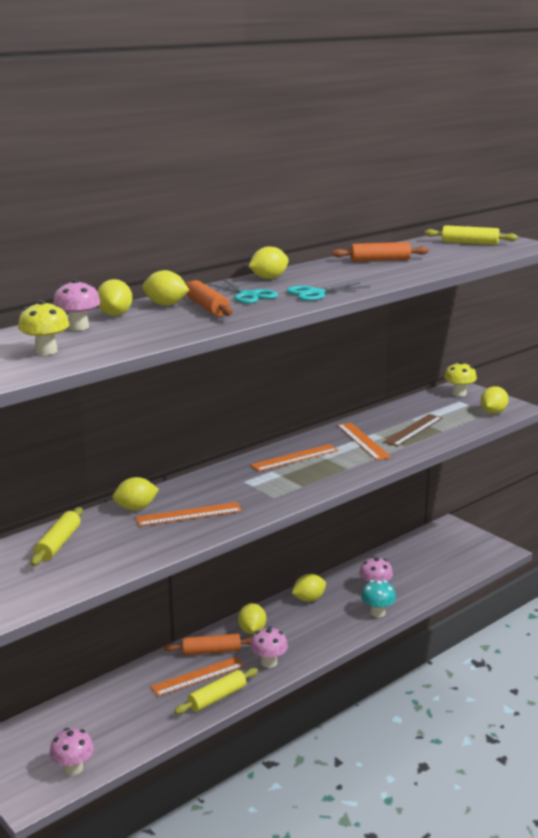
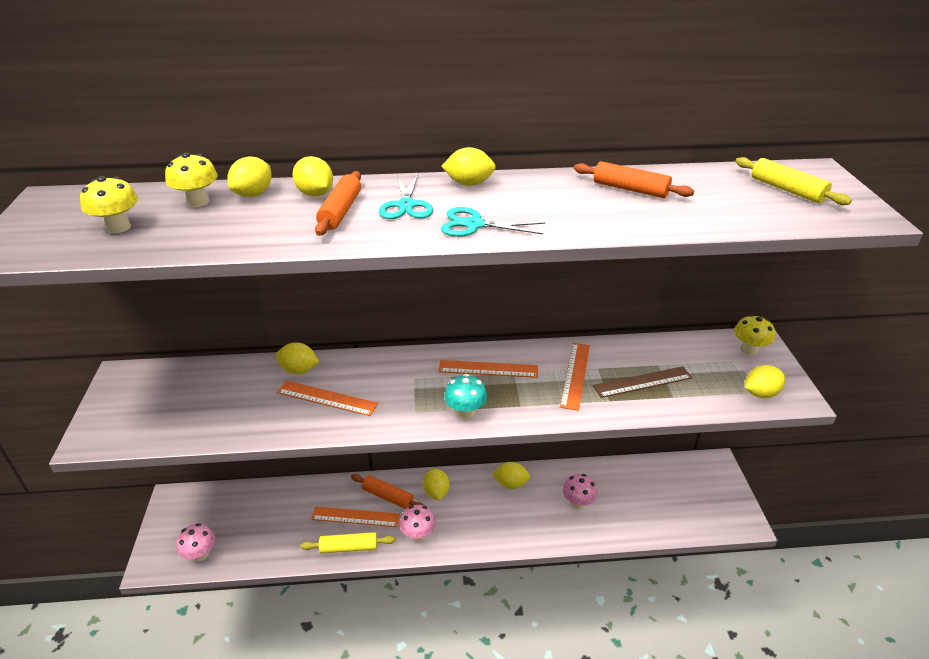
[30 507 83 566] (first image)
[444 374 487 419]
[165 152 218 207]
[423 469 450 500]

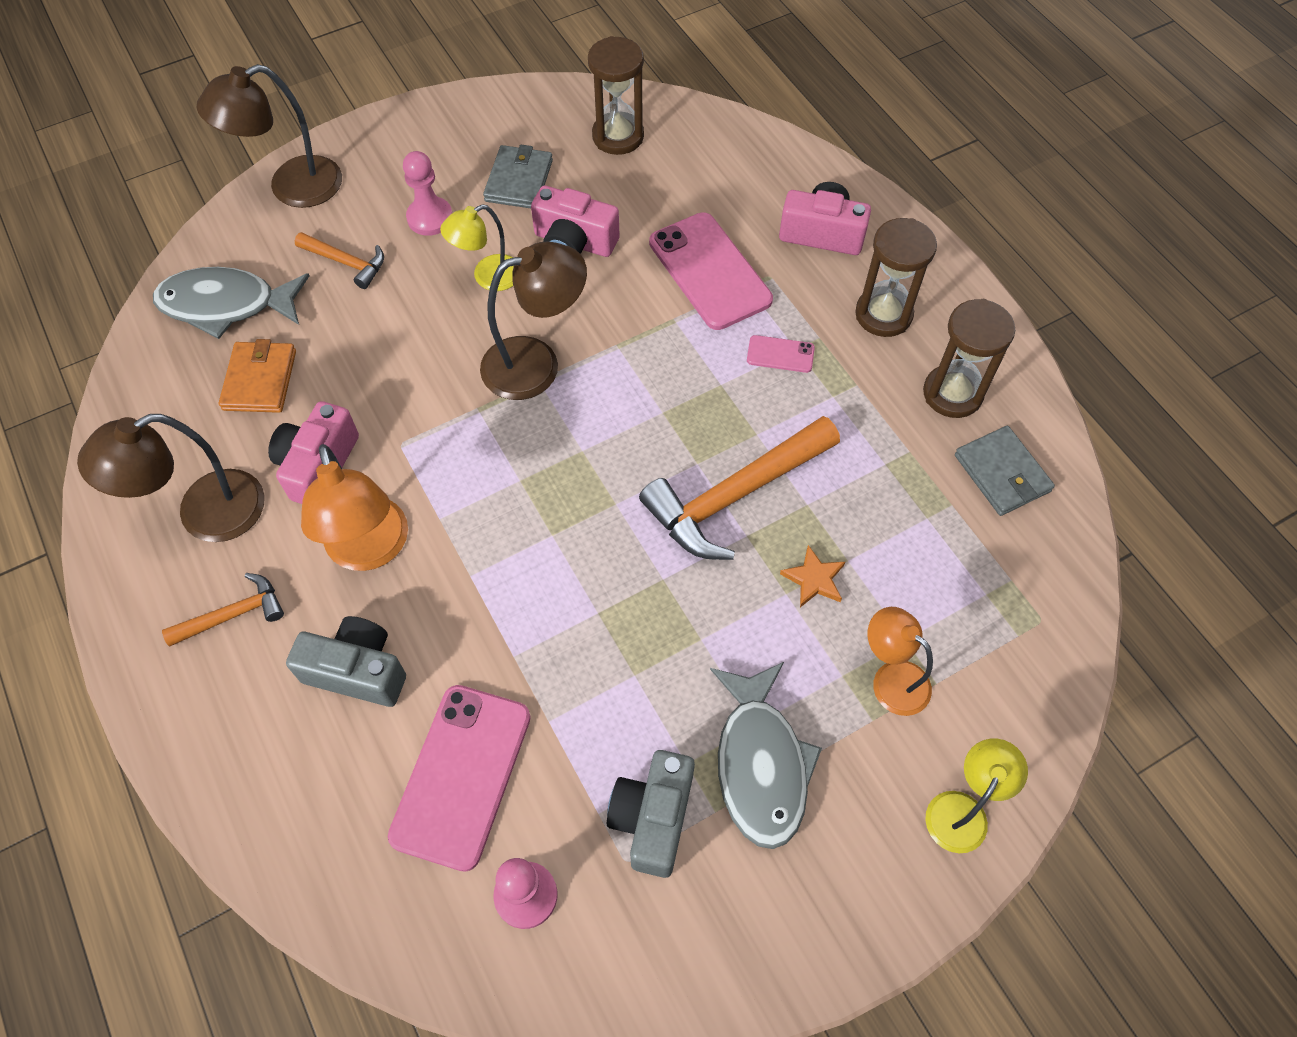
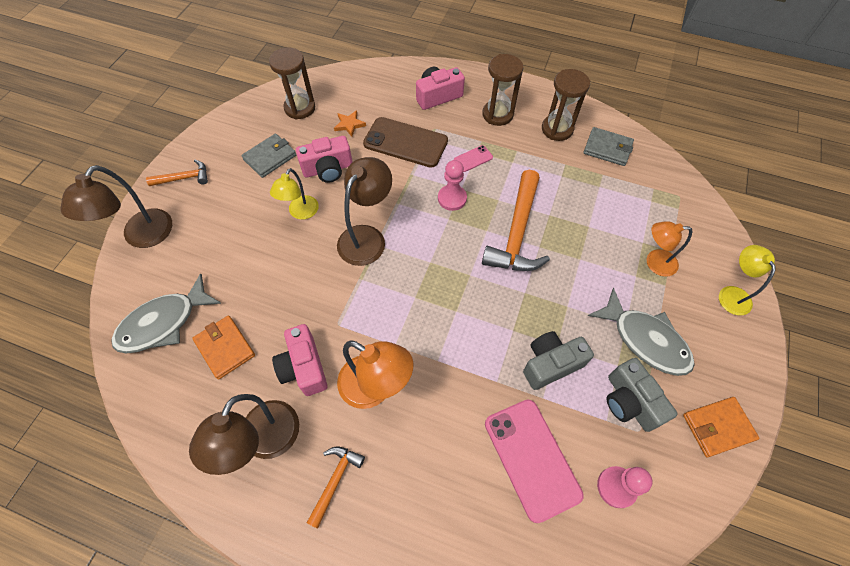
[683 397 760 457]
[523 331 594 390]
[146 160 208 186]
[438 160 467 211]
[334 110 366 137]
[363 117 448 168]
[241 134 296 178]

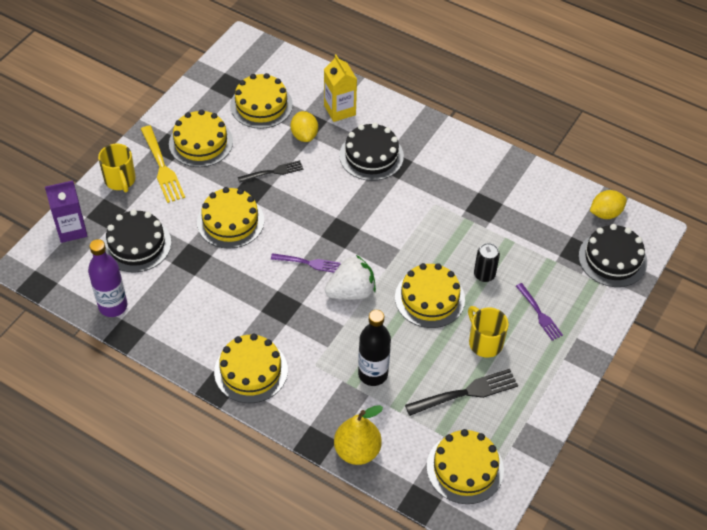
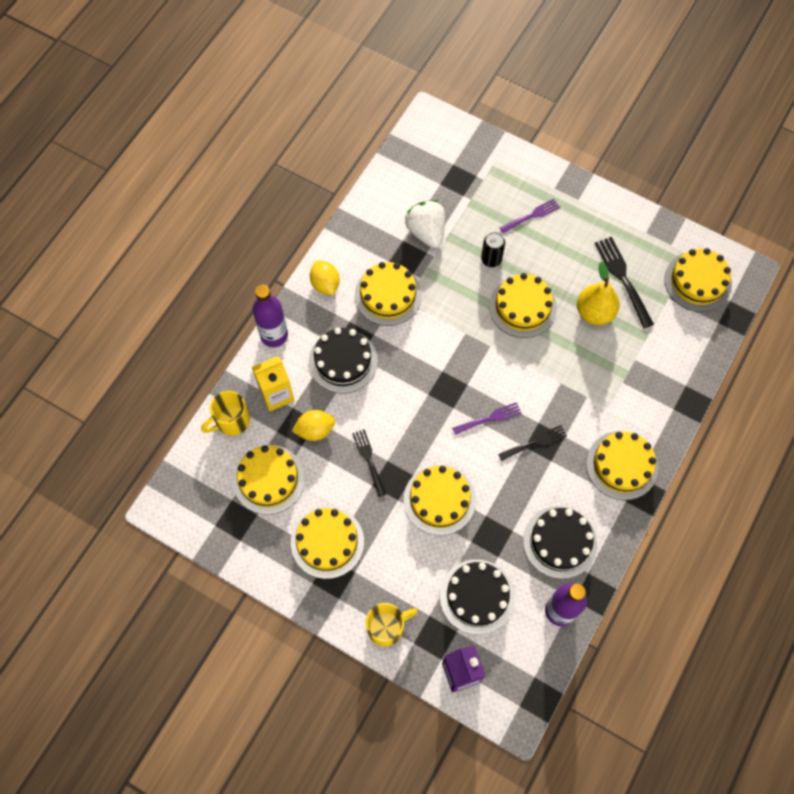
[141 126 185 203] (first image)
[358 310 391 386] (first image)
[252 285 288 347]
[355 262 422 326]
[498 425 567 461]
[405 200 445 248]
[577 261 620 325]
[201 391 250 436]
[523 506 597 579]
[310 260 340 296]
[452 402 522 435]

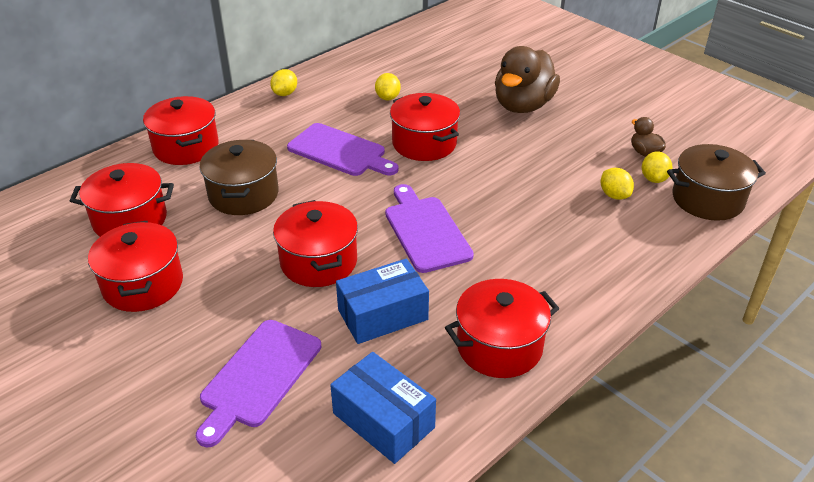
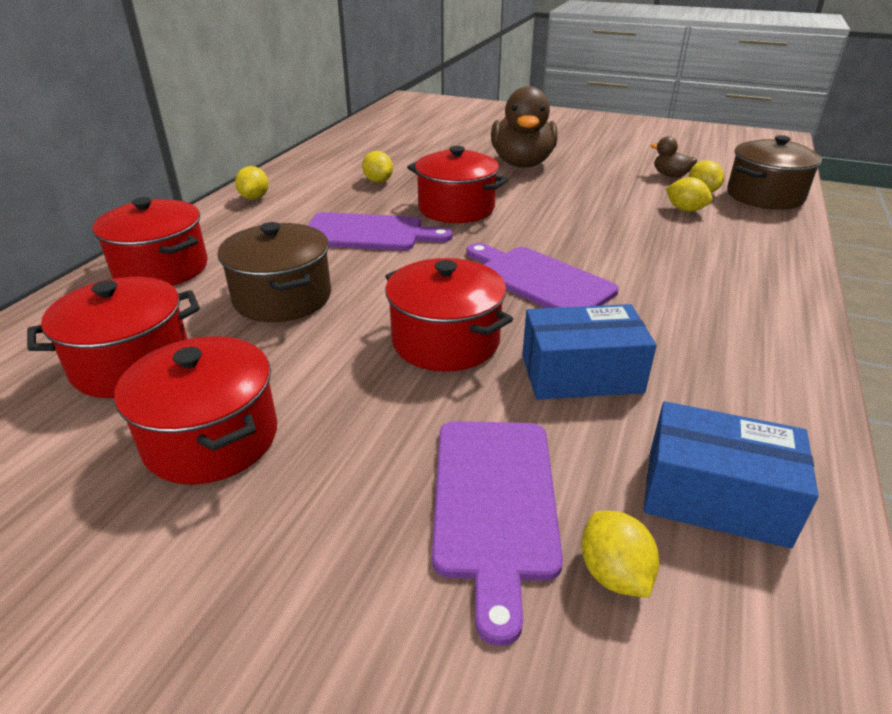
[445 279 559 378] (first image)
[581 511 659 598]
[522 304 657 400]

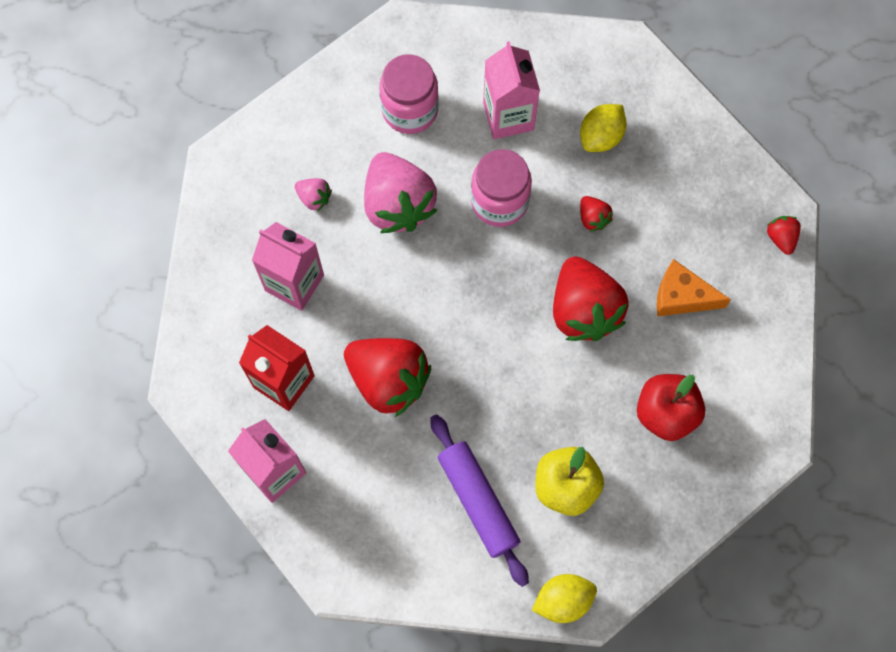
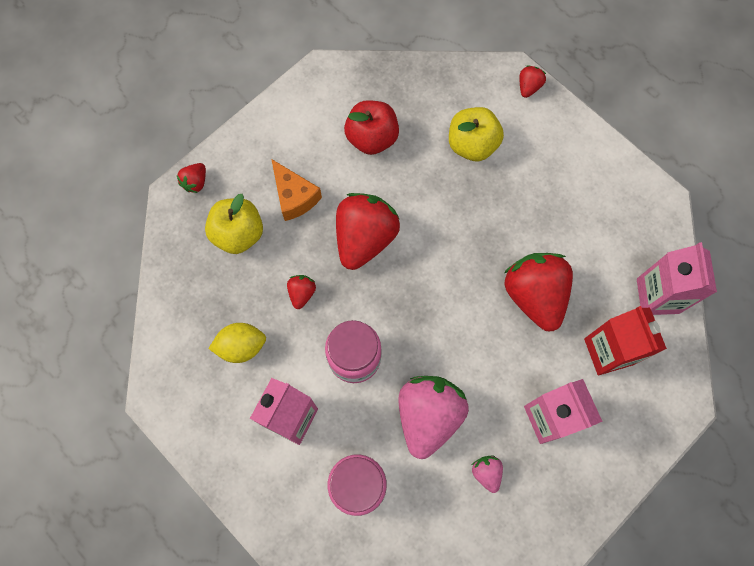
[430 414 529 587] (first image)
[205 194 263 254]
[519 65 546 98]

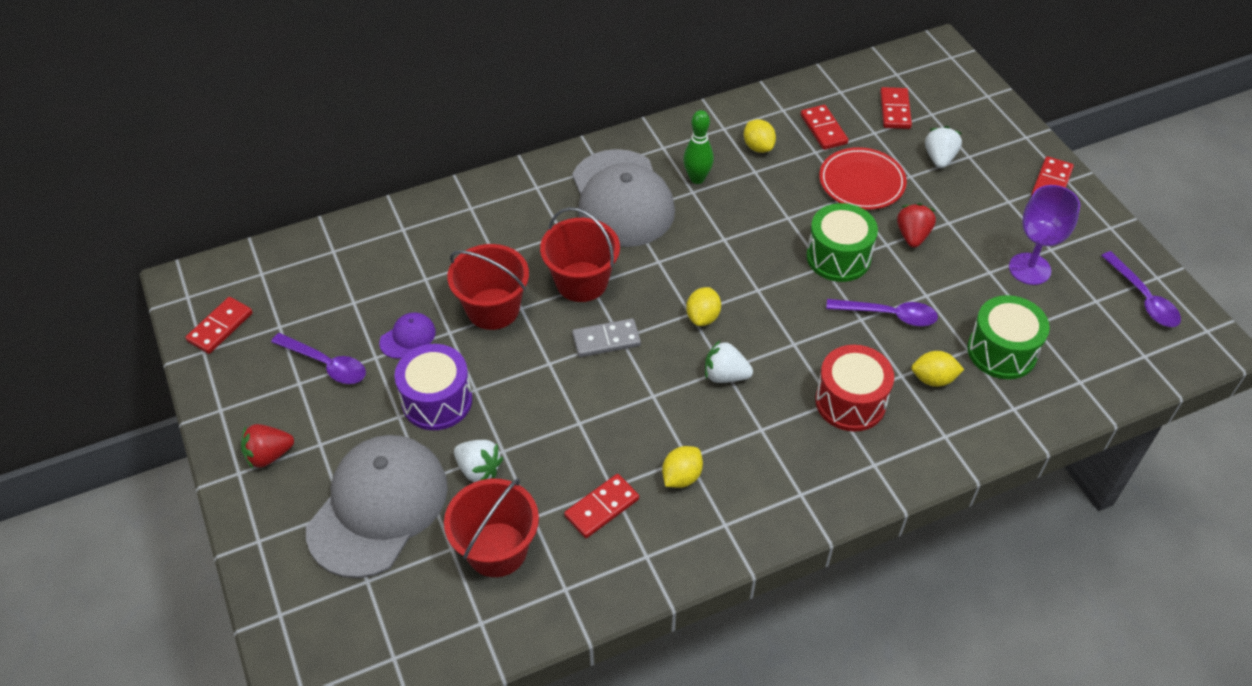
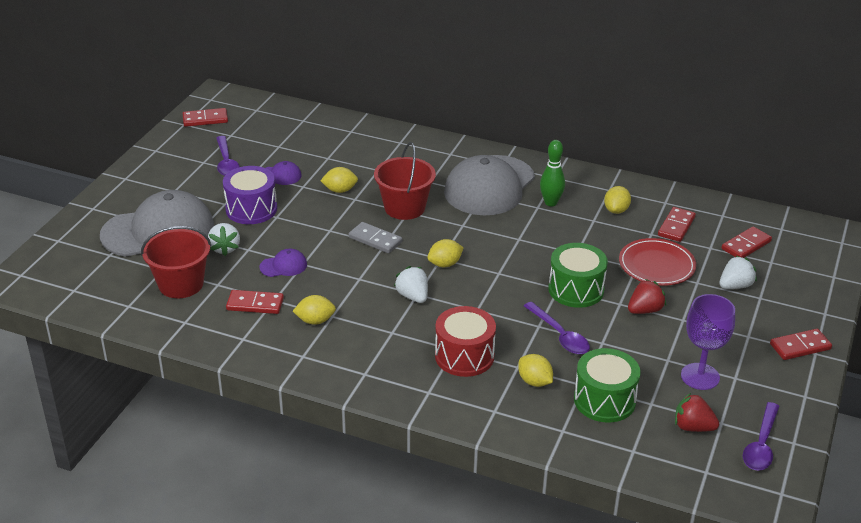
[259 249 307 277]
[675 393 719 432]
[320 167 358 193]

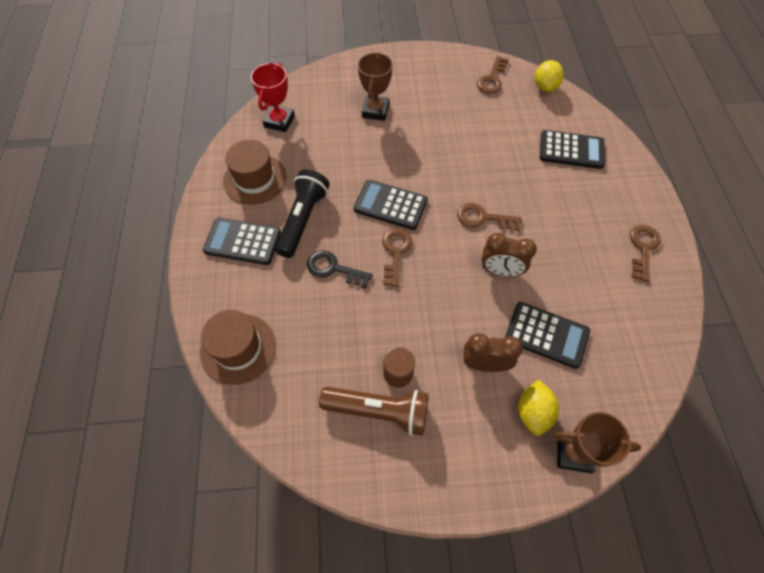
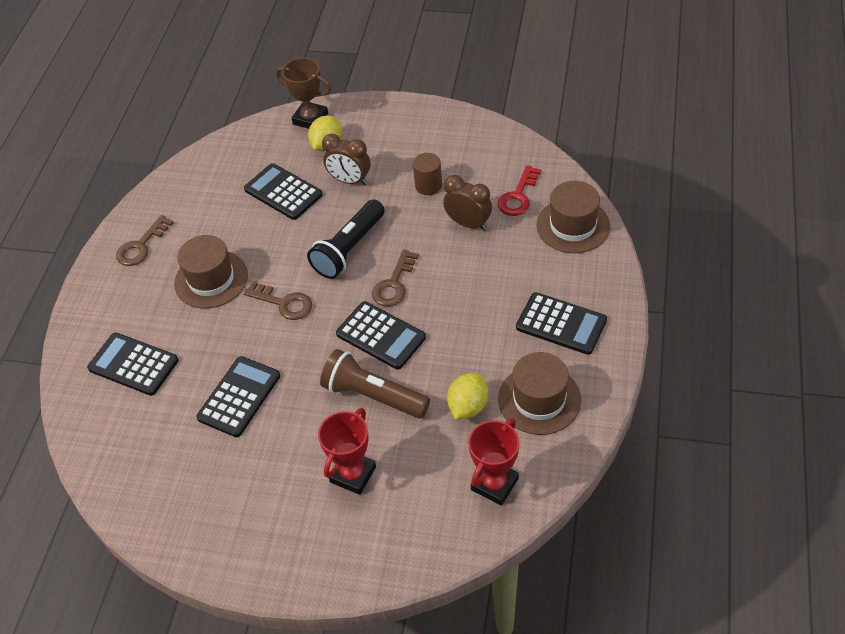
[307 250 373 288] (first image)
[477 56 509 94] (first image)
[174 235 248 309]
[196 356 280 437]
[498 165 541 216]
[307 199 385 279]
[320 349 430 418]
[443 175 492 230]
[447 373 488 420]
[318 408 376 495]

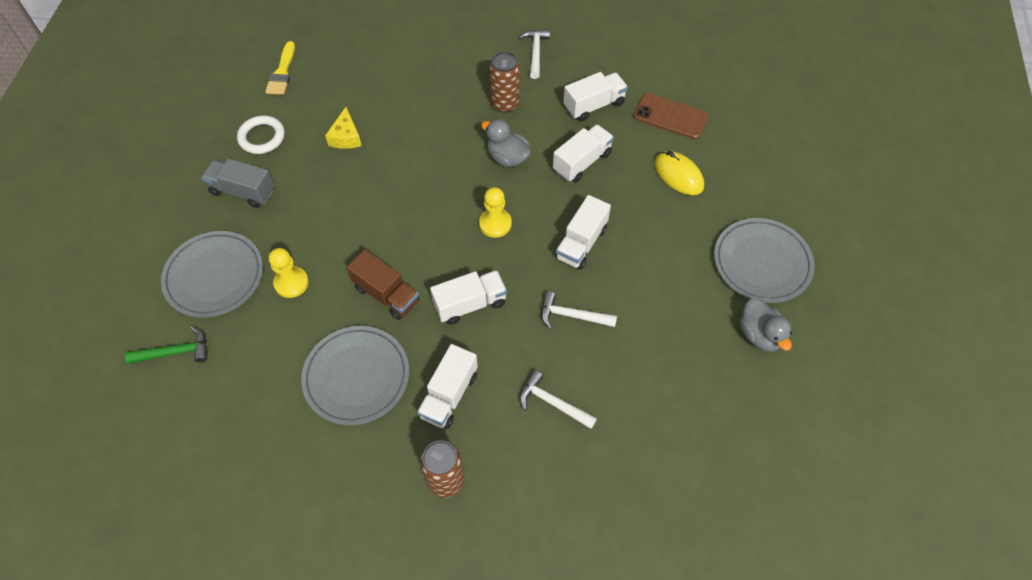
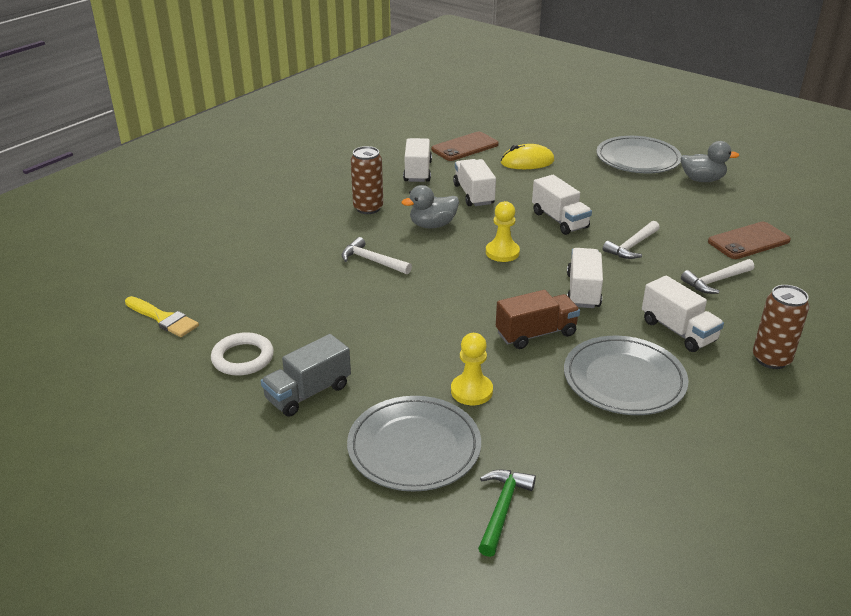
[325 107 362 149] (first image)
[708 222 791 259]
[342 237 412 274]

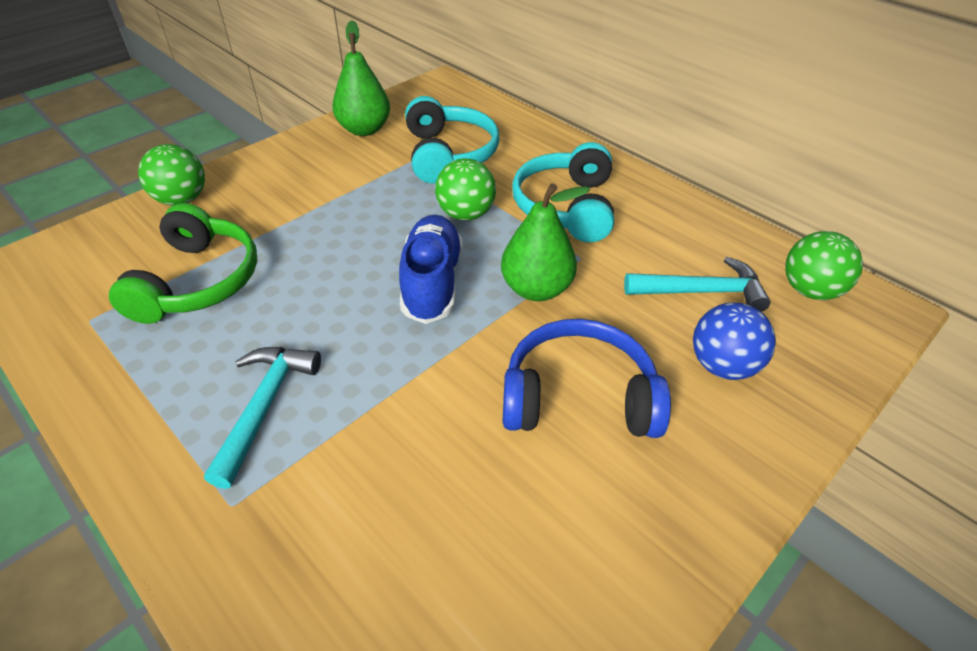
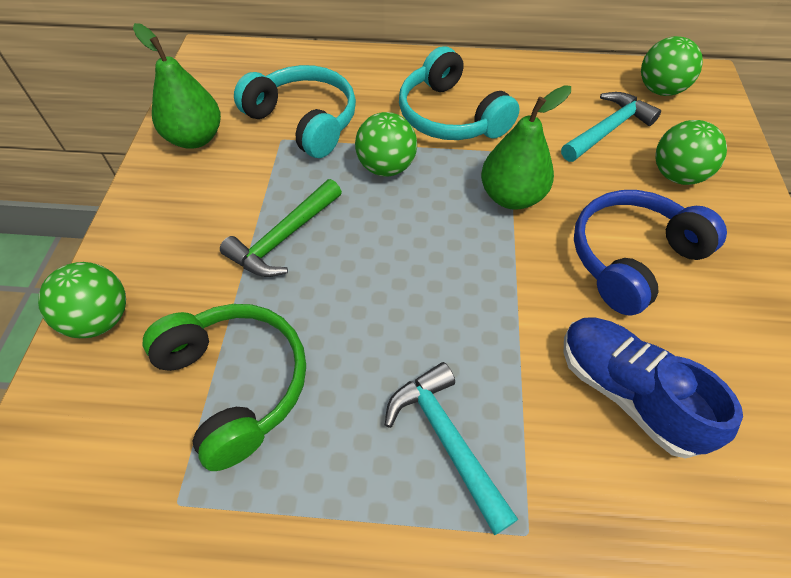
[220 179 342 277]
[564 317 743 459]
[656 120 727 185]

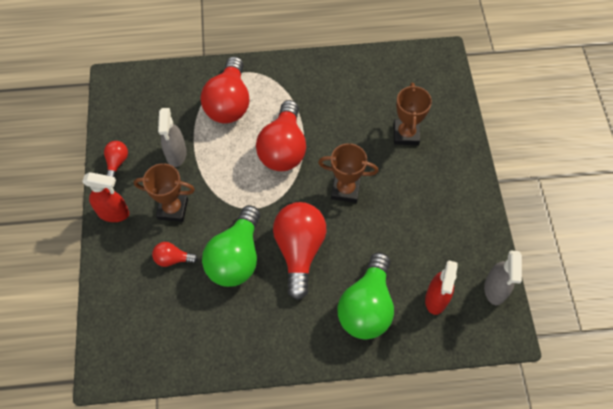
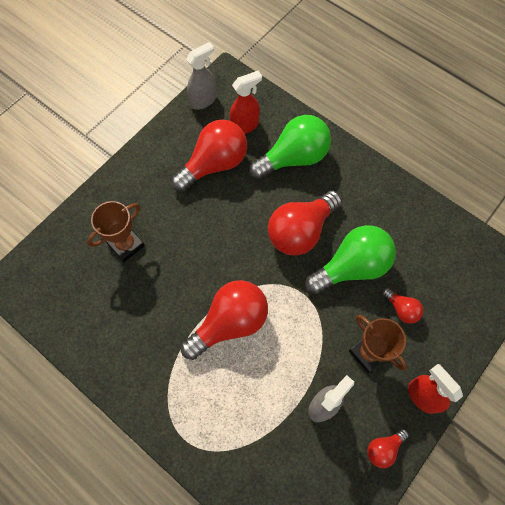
[318 143 378 203] (first image)
[171 119 247 192]

